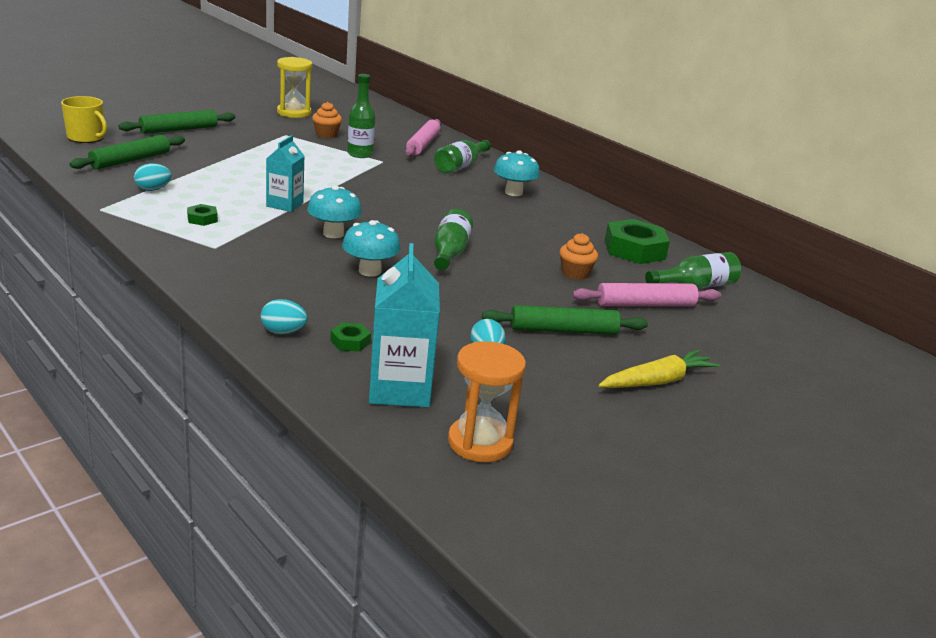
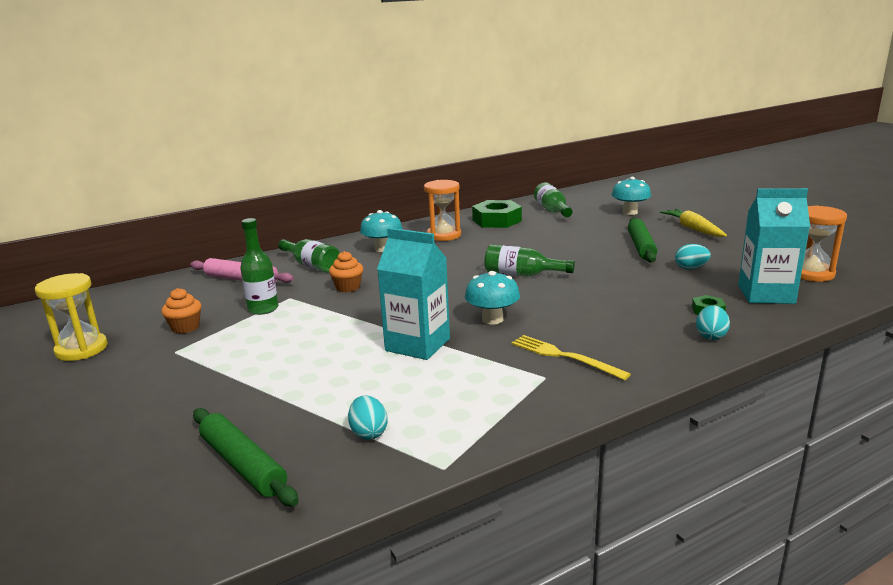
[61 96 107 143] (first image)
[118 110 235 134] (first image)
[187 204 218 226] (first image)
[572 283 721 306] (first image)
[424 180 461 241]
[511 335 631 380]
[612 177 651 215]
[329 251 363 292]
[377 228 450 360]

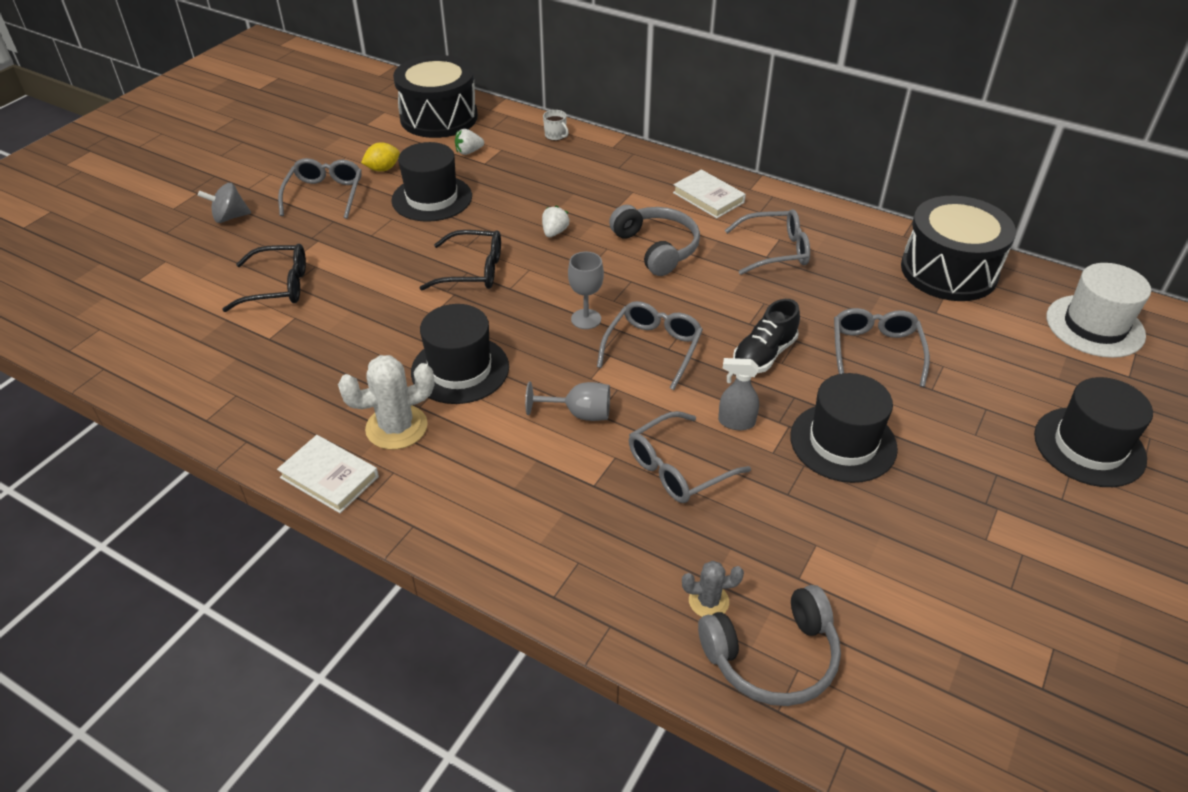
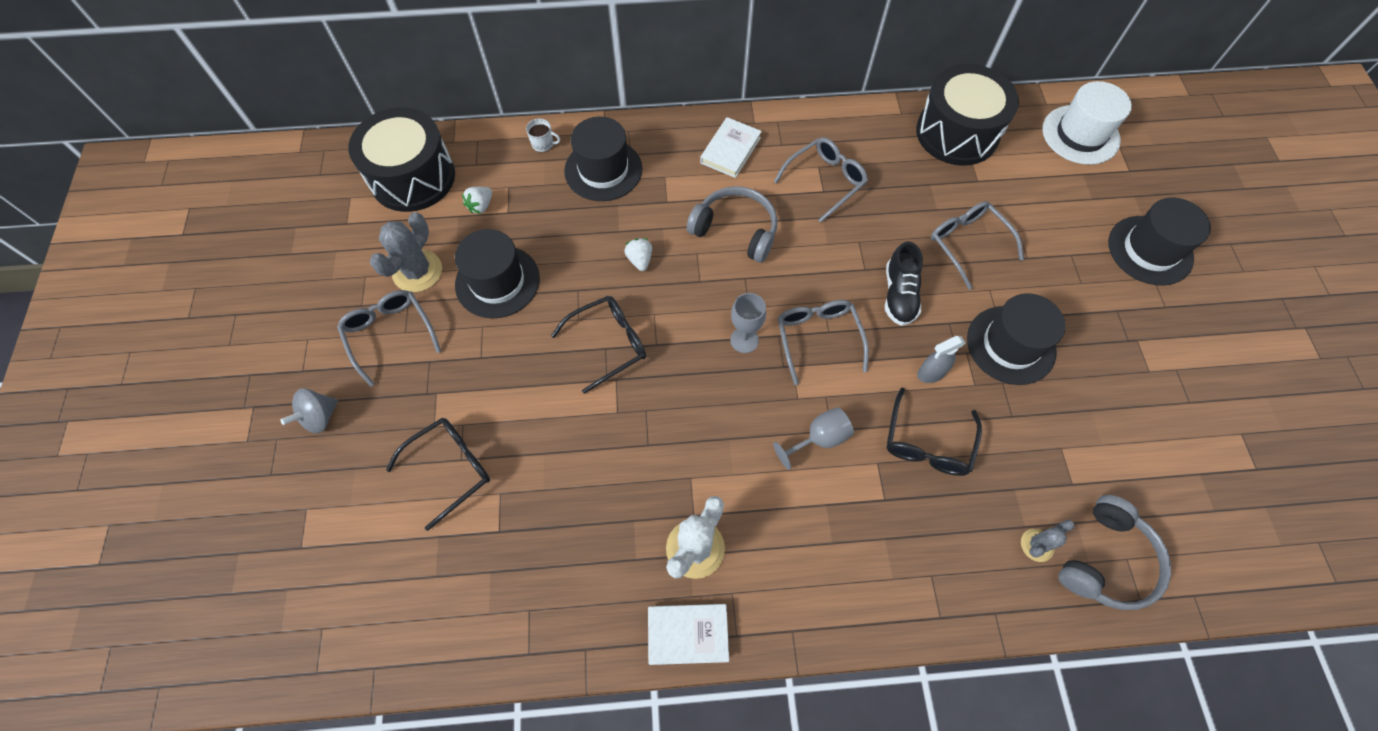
[564 117 642 201]
[370 212 442 292]
[886 388 982 476]
[700 117 762 178]

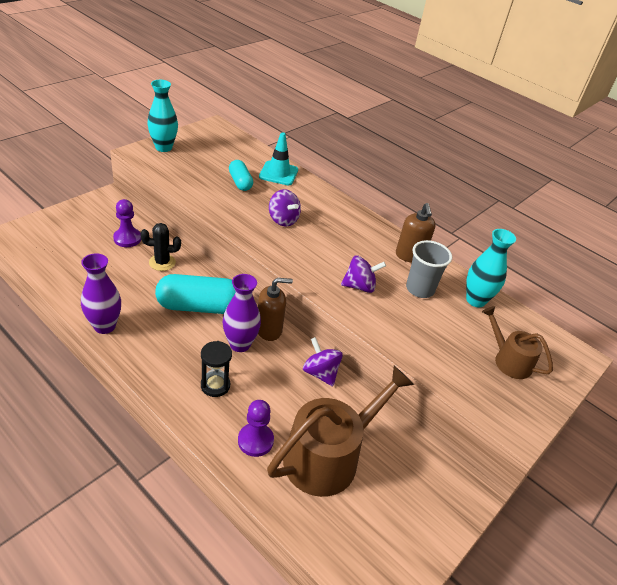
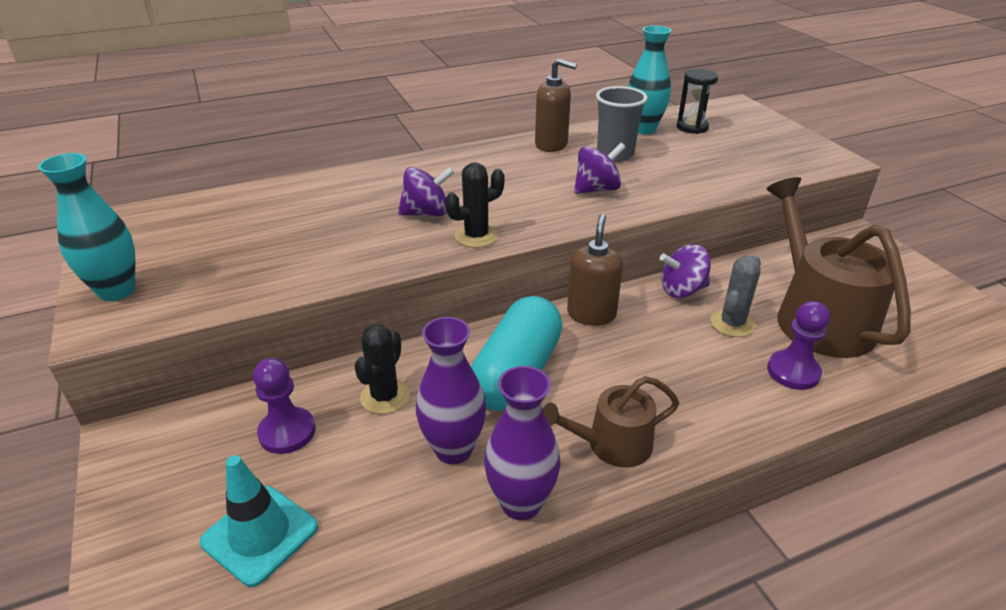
[229 160 253 191] (first image)
[445 162 505 248]
[710 255 761 337]
[677 69 718 134]
[416 317 486 464]
[200 455 318 587]
[542 376 679 467]
[574 143 626 194]

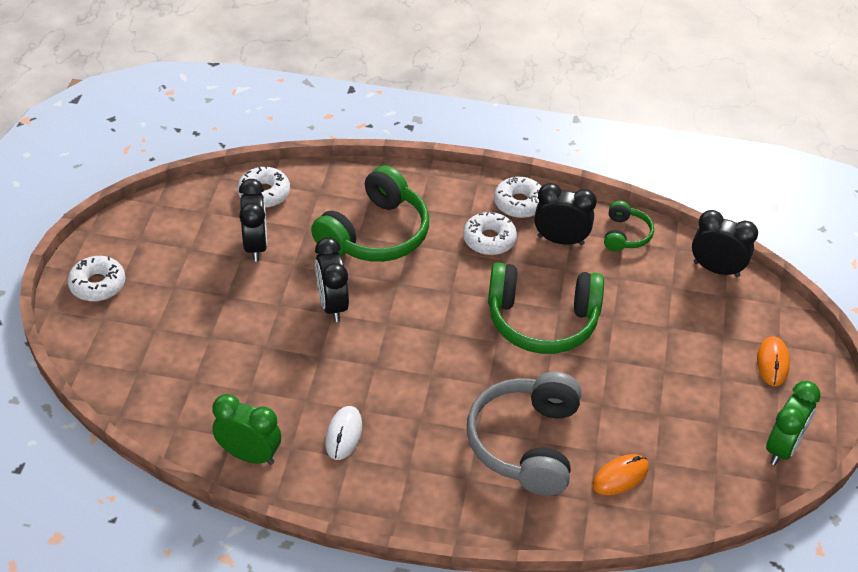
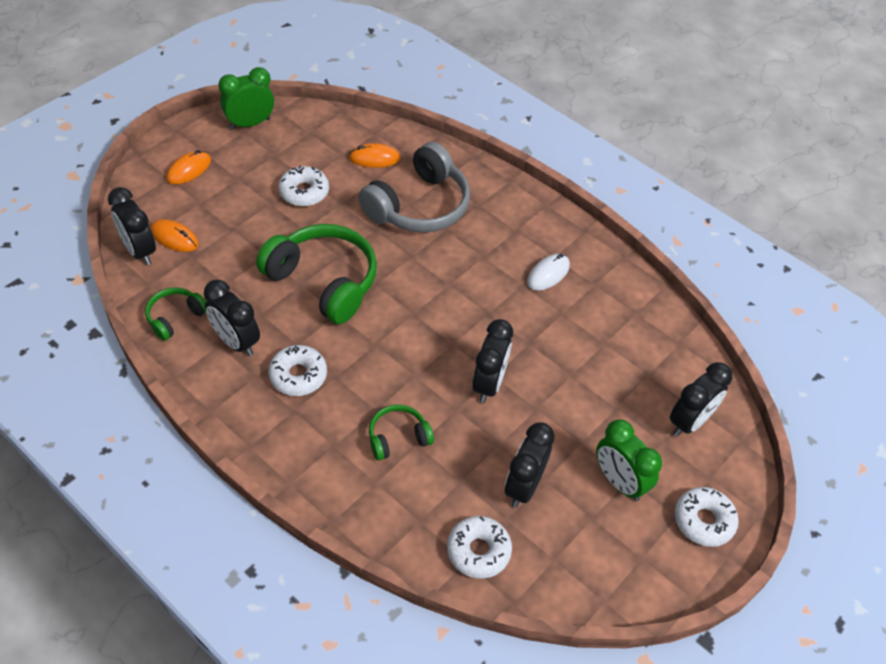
[150 219 198 252]
[670 362 732 437]
[596 420 662 501]
[278 166 329 207]
[369 405 434 461]

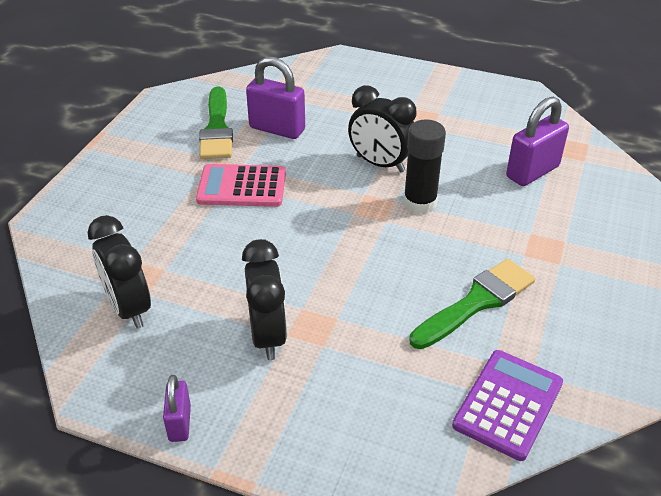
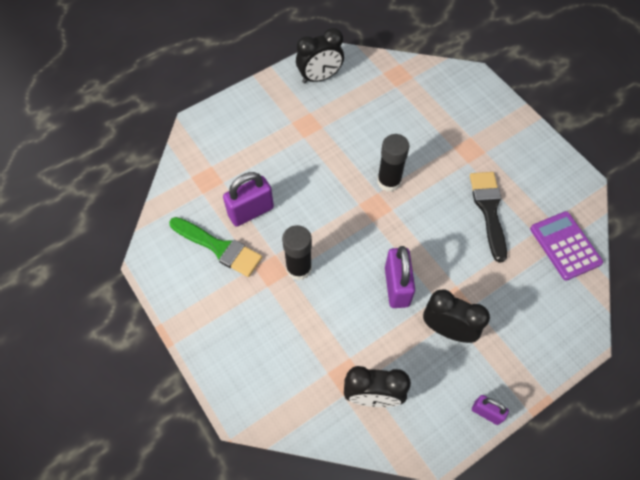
[296 28 344 83]
[385 246 415 308]
[282 225 312 280]
[470 172 507 263]

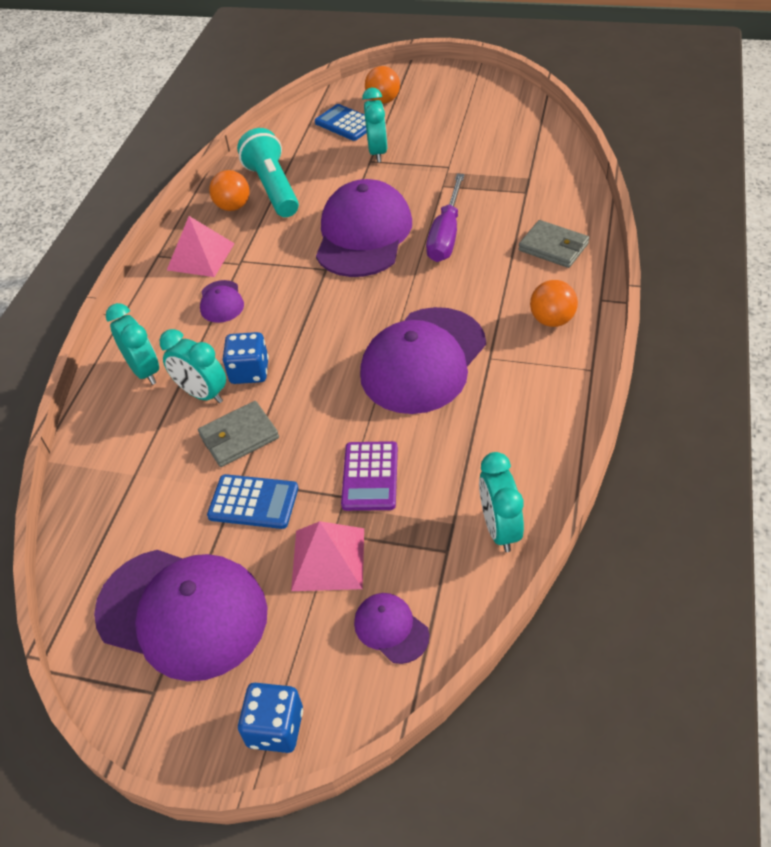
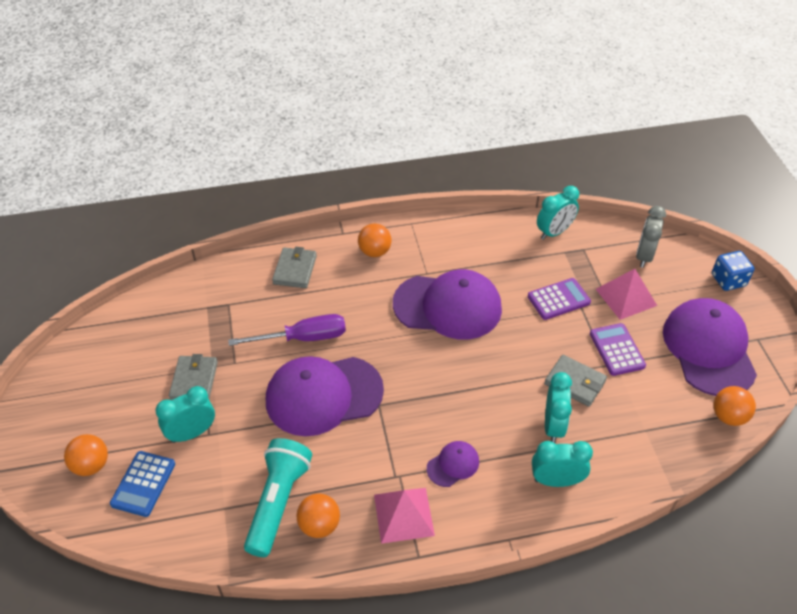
[223 332 269 384] (first image)
[169 354 218 400]
[713 386 756 426]
[636 206 666 268]
[590 323 646 376]
[532 441 593 487]
[244 438 312 557]

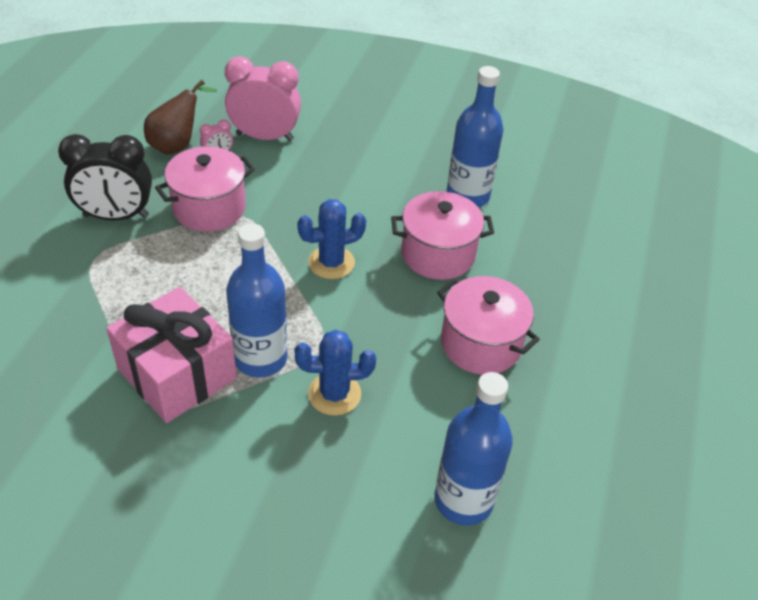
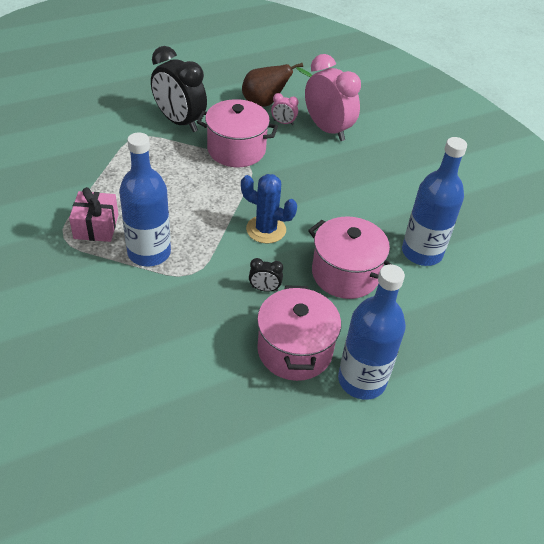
[295 330 376 416] (first image)
[249 258 283 292]
[338 264 406 400]
[69 187 118 242]

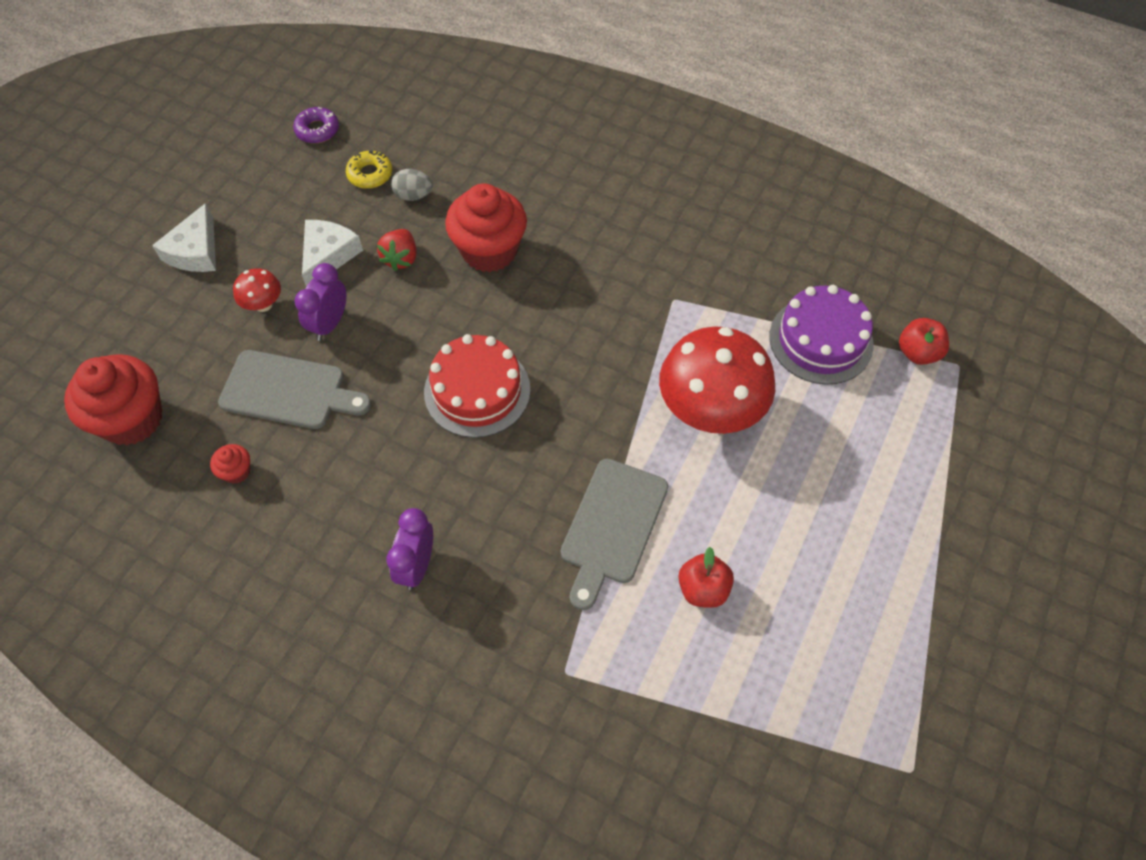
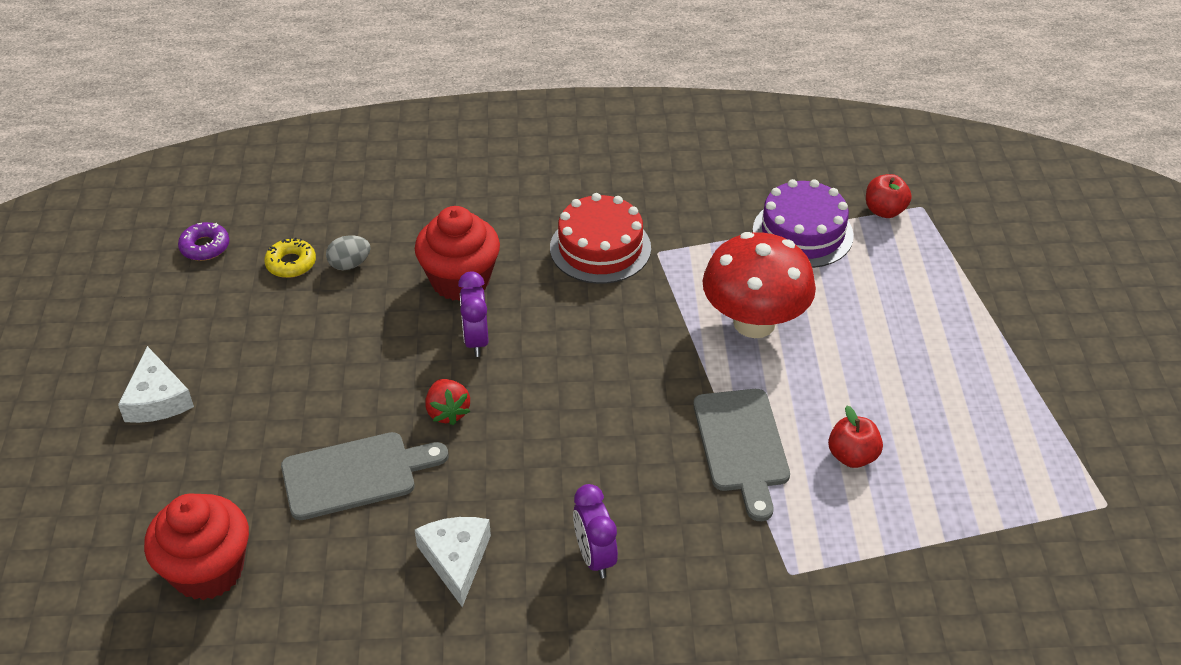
[210 444 250 484] (first image)
[233 268 281 312] (first image)
[458 272 489 357]
[415 517 491 607]
[425 379 470 425]
[550 193 651 284]

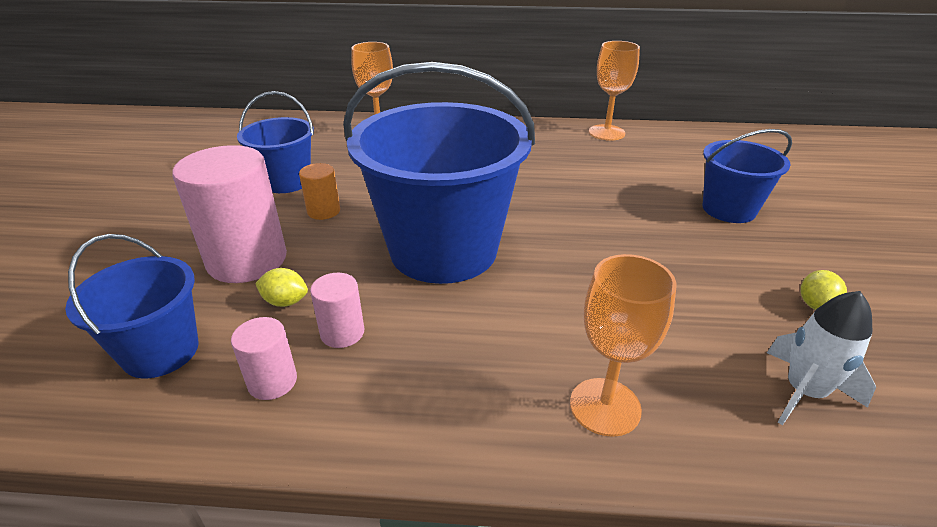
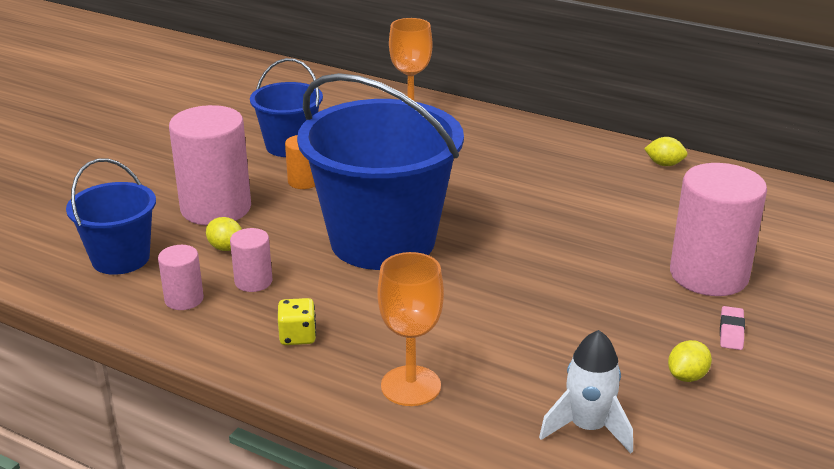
[278 298 316 345]
[720 306 745 350]
[644 137 688 166]
[670 163 767 296]

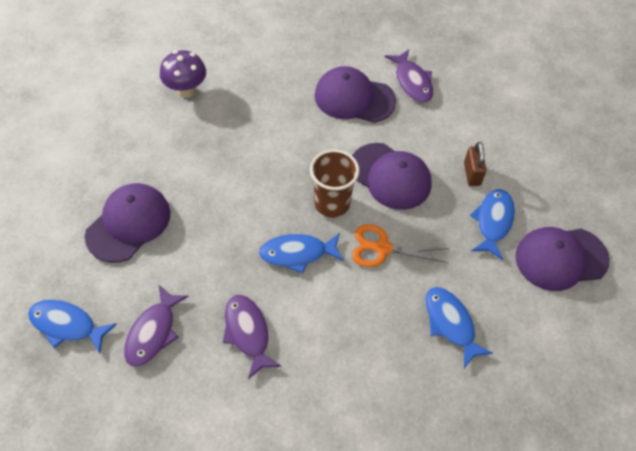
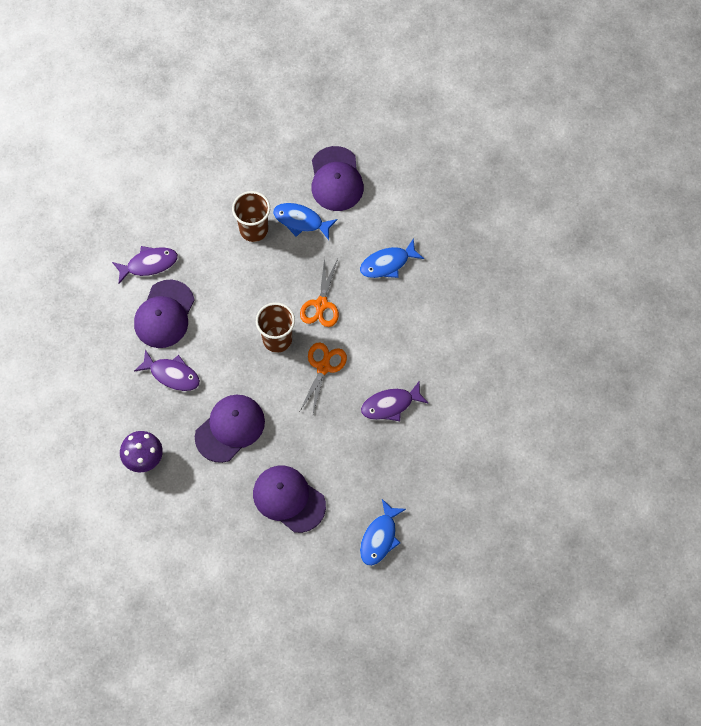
[134 349 200 391]
[195 395 265 463]
[300 343 347 414]
[232 191 270 242]

